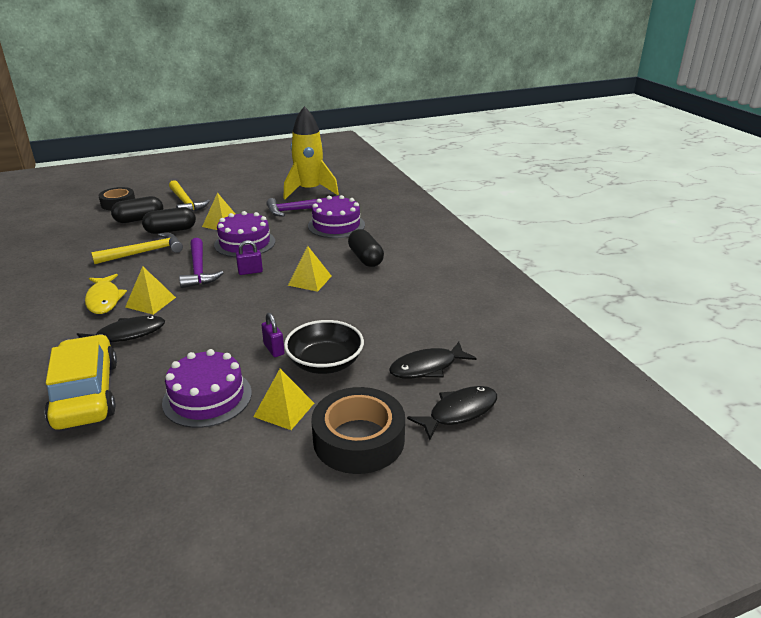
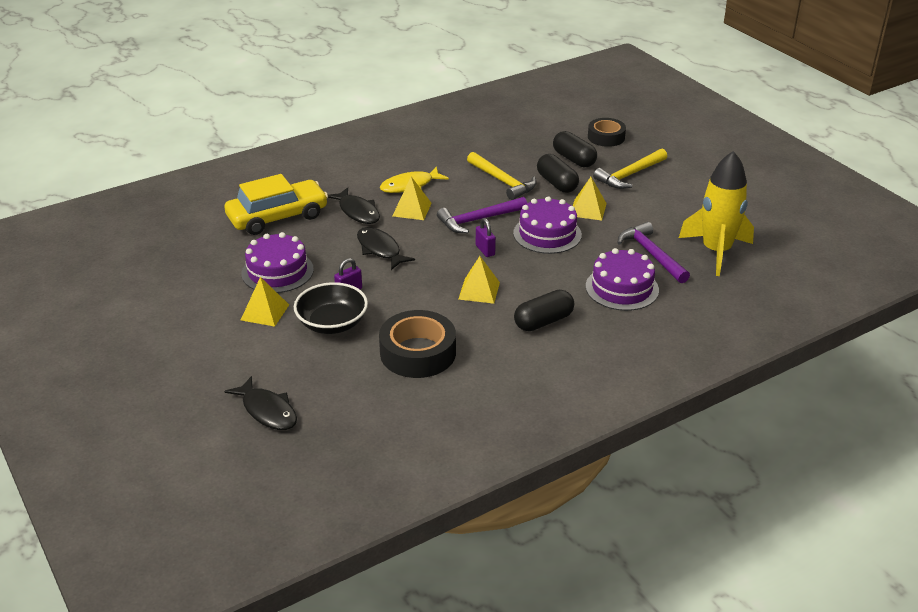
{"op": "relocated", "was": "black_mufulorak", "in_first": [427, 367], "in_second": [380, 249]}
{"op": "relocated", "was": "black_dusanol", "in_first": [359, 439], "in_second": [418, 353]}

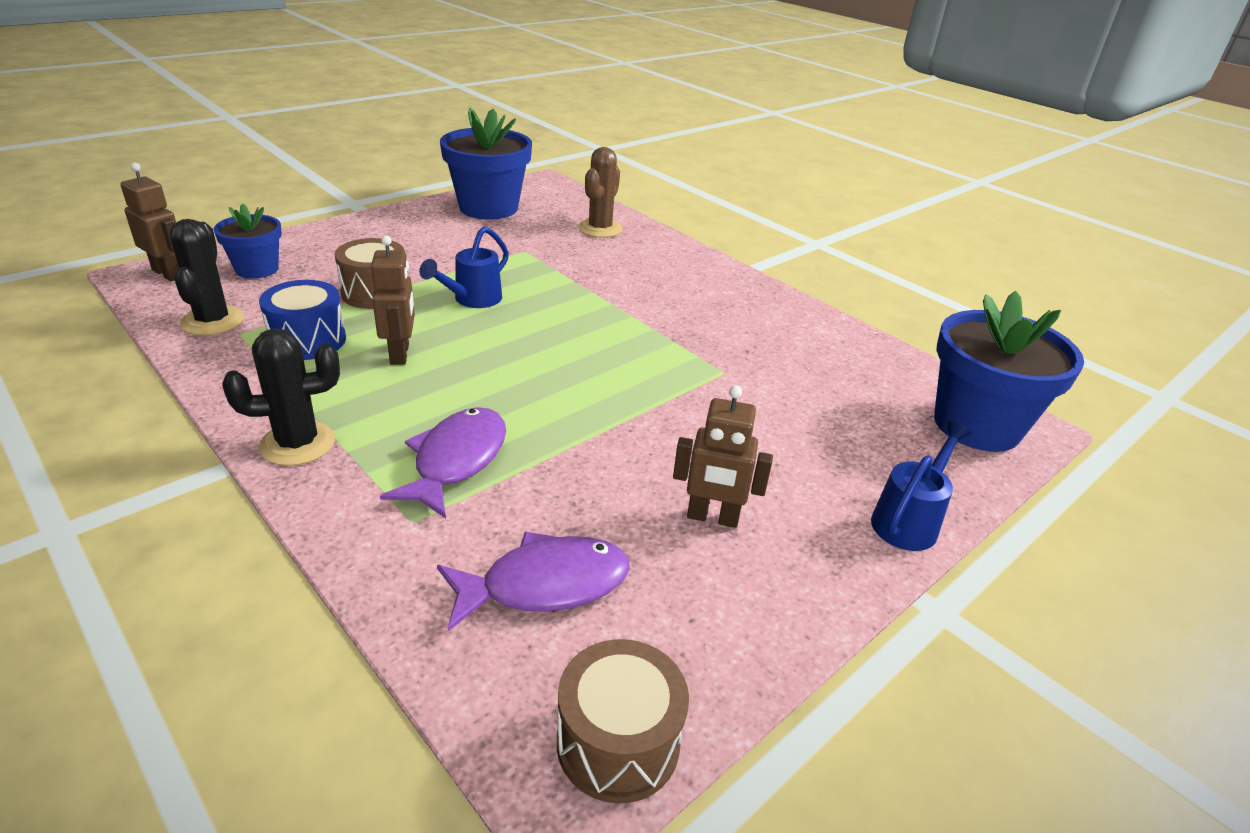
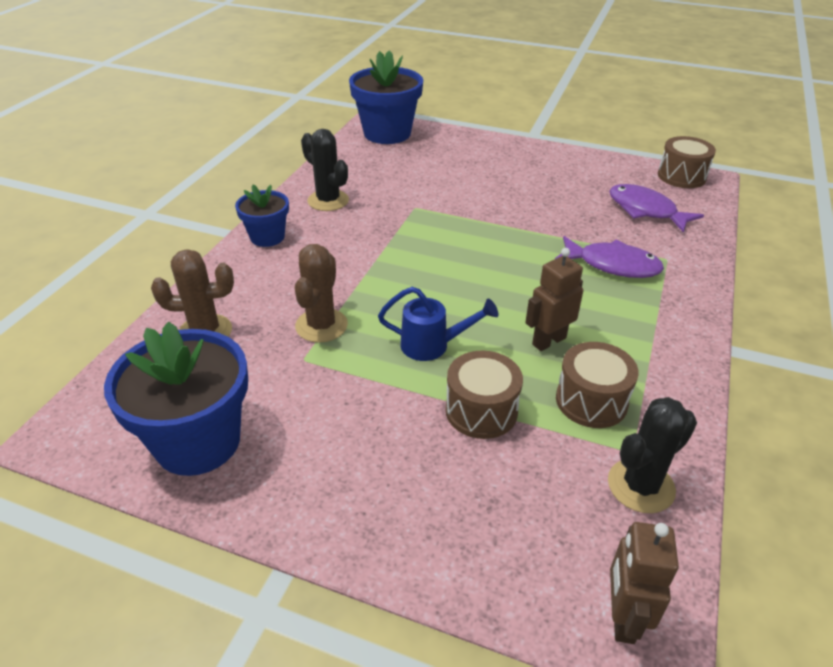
{"op": "relocated", "was": "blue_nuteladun", "in_first": [257, 269], "in_second": [267, 237]}
{"op": "appeared", "now": "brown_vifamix", "in_second": [321, 325]}
{"op": "relocated", "was": "black_vifamix", "in_first": [297, 444], "in_second": [328, 201]}
{"op": "spun", "was": "purple_mufulorak", "in_first": [456, 461], "in_second": [612, 265], "clockwise": -150}
{"op": "colour", "was": "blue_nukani", "now": "brown_nukani", "in_first": [308, 340], "in_second": [591, 401]}
{"op": "missing", "was": "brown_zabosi", "in_first": [712, 517]}
{"op": "missing", "was": "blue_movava", "in_first": [909, 520]}

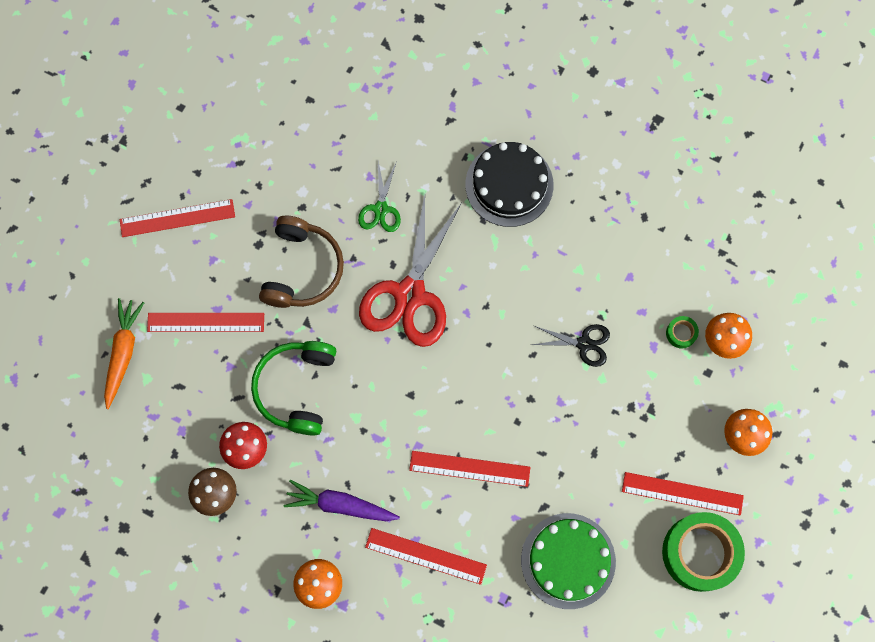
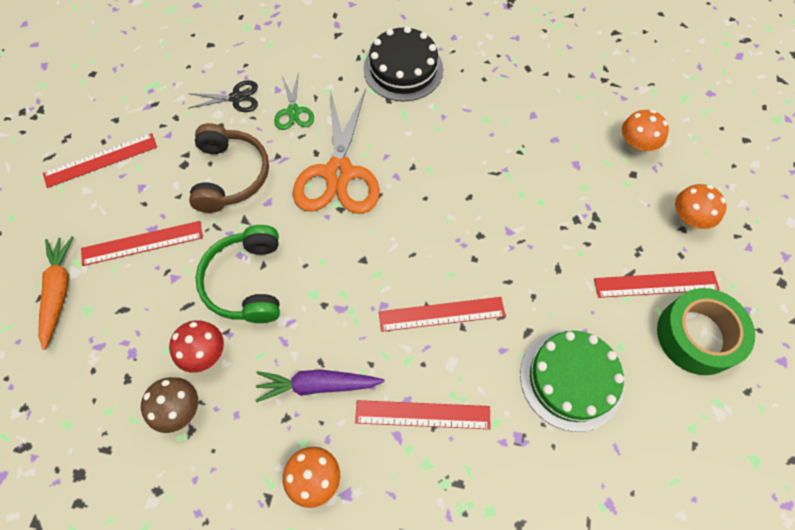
{"op": "relocated", "was": "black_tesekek", "in_first": [584, 344], "in_second": [236, 98]}
{"op": "colour", "was": "red_tesekek", "now": "orange_tesekek", "in_first": [409, 294], "in_second": [338, 173]}
{"op": "missing", "was": "green_dusanol", "in_first": [681, 333]}

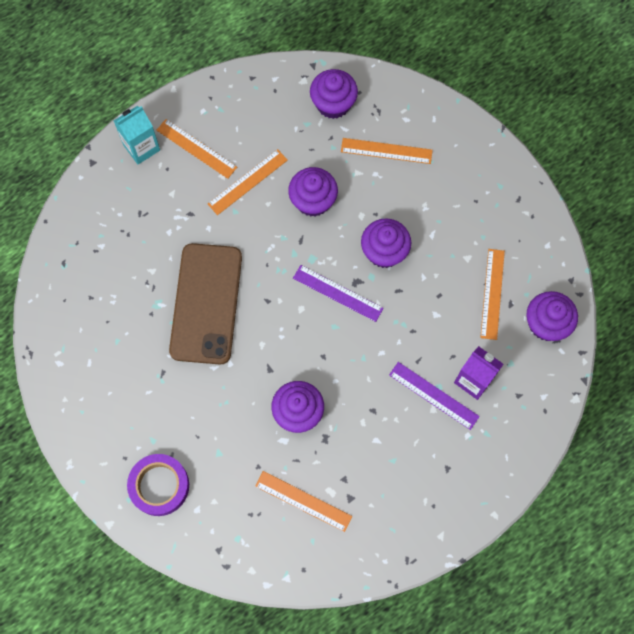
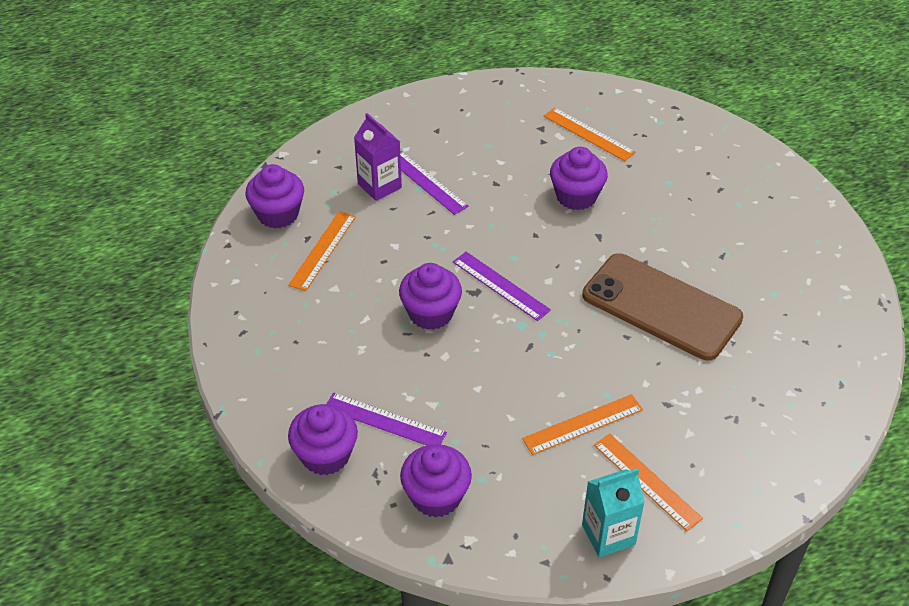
{"op": "relocated", "was": "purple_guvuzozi", "in_first": [313, 201], "in_second": [325, 455]}
{"op": "colour", "was": "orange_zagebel", "now": "purple_zagebel", "in_first": [386, 151], "in_second": [384, 420]}
{"op": "spun", "was": "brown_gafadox", "in_first": [206, 303], "in_second": [661, 307], "clockwise": -75}
{"op": "relocated", "was": "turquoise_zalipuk", "in_first": [141, 147], "in_second": [608, 535]}
{"op": "missing", "was": "purple_dusanol", "in_first": [159, 486]}

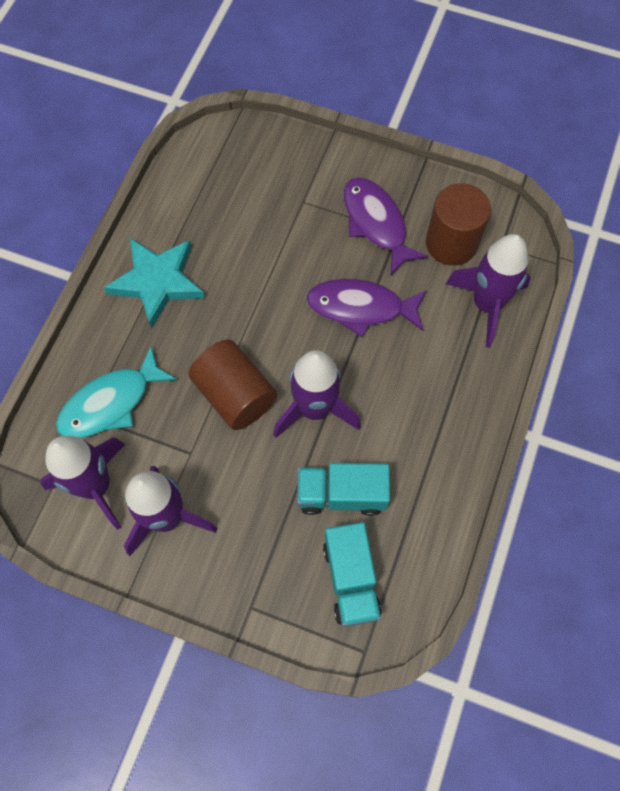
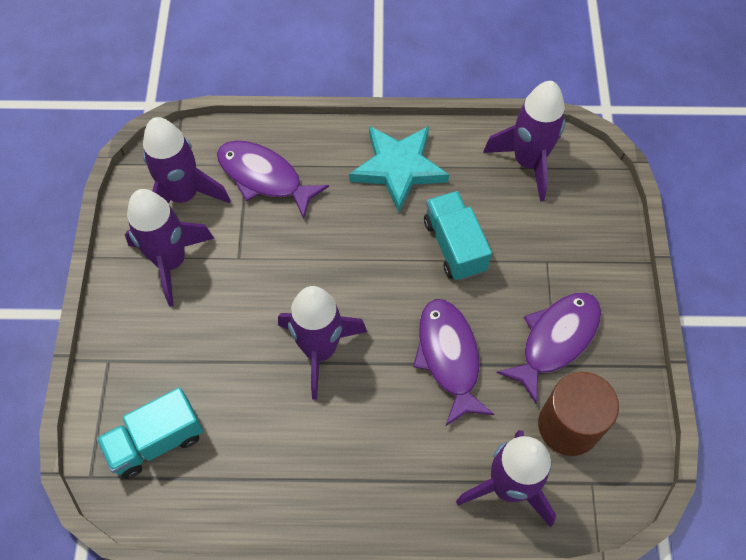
{"op": "colour", "was": "turquoise_mufulorak", "now": "purple_mufulorak", "in_first": [110, 403], "in_second": [264, 177]}
{"op": "relocated", "was": "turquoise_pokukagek", "in_first": [341, 494], "in_second": [454, 246]}
{"op": "appeared", "now": "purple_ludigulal", "in_second": [528, 162]}
{"op": "missing", "was": "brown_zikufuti", "in_first": [235, 395]}

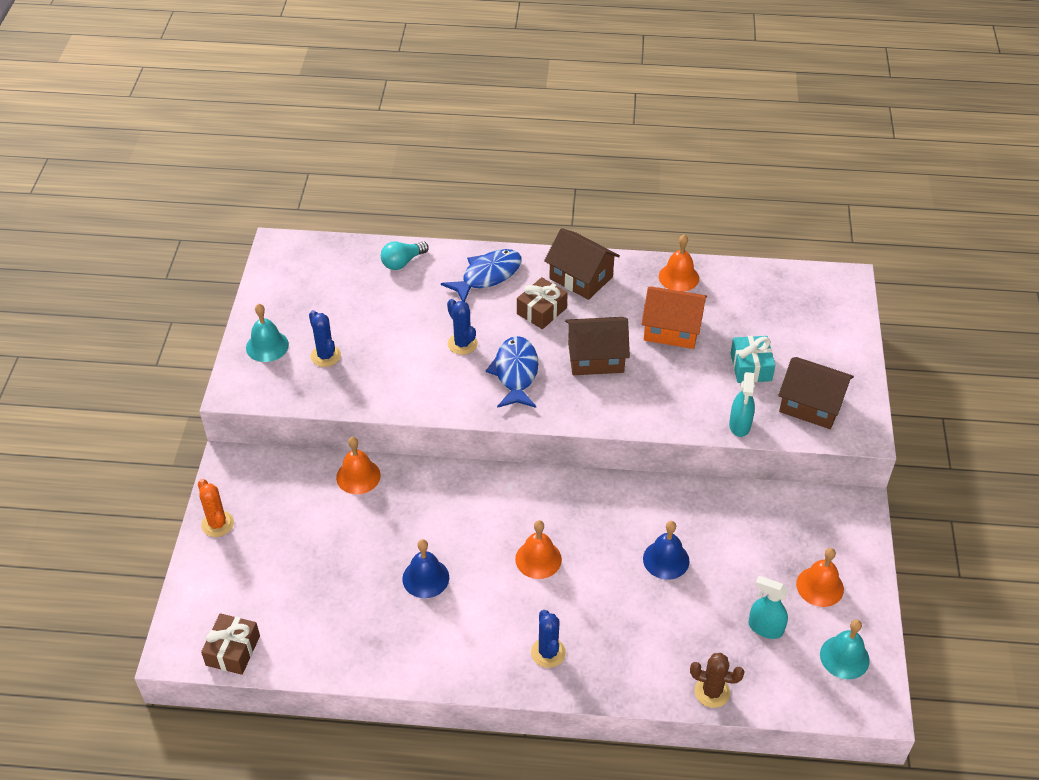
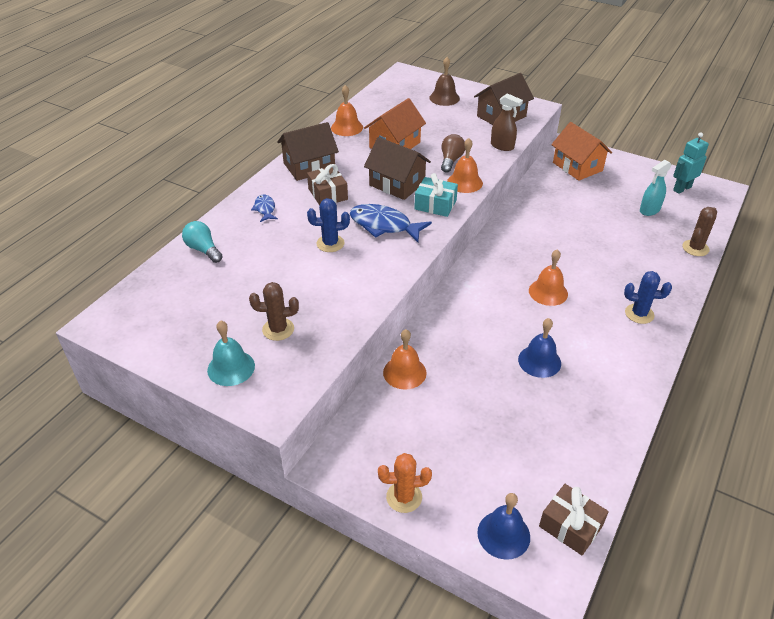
{"op": "spun", "was": "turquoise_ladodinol", "in_first": [402, 262], "in_second": [203, 250], "clockwise": 150}
{"op": "colour", "was": "blue_vifamix", "now": "brown_vifamix", "in_first": [325, 356], "in_second": [278, 329]}
{"op": "size", "was": "blue_mufulorak", "in_first": [487, 276], "in_second": [265, 209], "ratio": 0.54}
{"op": "spun", "was": "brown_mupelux", "in_first": [595, 358], "in_second": [397, 184], "clockwise": -75}
{"op": "relocated", "was": "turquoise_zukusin", "in_first": [751, 367], "in_second": [435, 205]}
{"op": "appeared", "now": "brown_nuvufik", "in_second": [444, 98]}
{"op": "appeared", "now": "brown_ladodinol", "in_second": [451, 160]}
{"op": "relocated", "was": "orange_nuvufik", "in_first": [820, 586], "in_second": [464, 182]}
{"op": "relocated", "was": "blue_nuvufik", "in_first": [666, 559], "in_second": [503, 534]}
{"op": "colour", "was": "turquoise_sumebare", "now": "brown_sumebare", "in_first": [740, 425], "in_second": [502, 146]}
{"op": "appeared", "now": "orange_mupelux", "in_second": [577, 167]}
{"op": "exchanged", "was": "turquoise_nuvufik", "now": "turquoise_zabosi", "in_first": [844, 657], "in_second": [682, 188]}

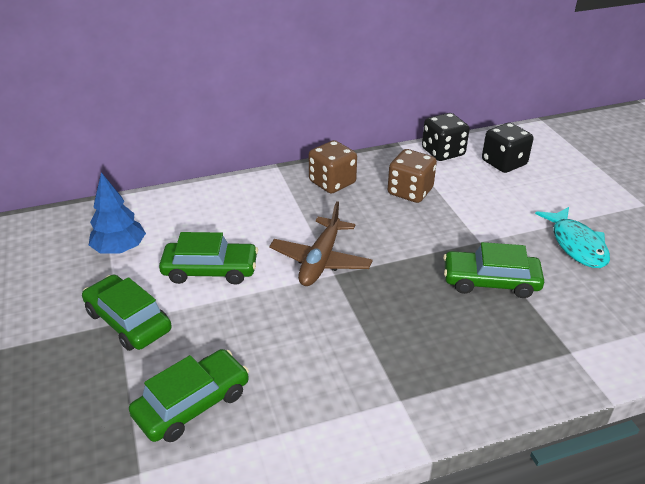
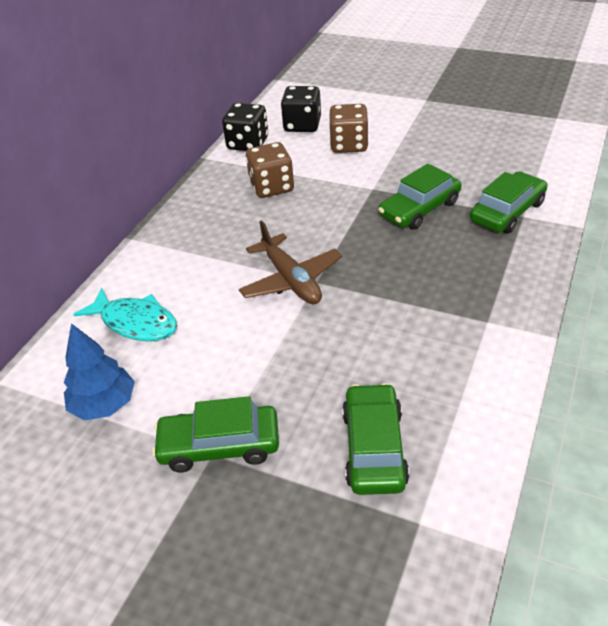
{"op": "relocated", "was": "turquoise_mufulorak", "in_first": [576, 245], "in_second": [135, 322]}
{"op": "relocated", "was": "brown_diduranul", "in_first": [332, 182], "in_second": [349, 145]}
{"op": "relocated", "was": "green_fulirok", "in_first": [210, 270], "in_second": [507, 212]}

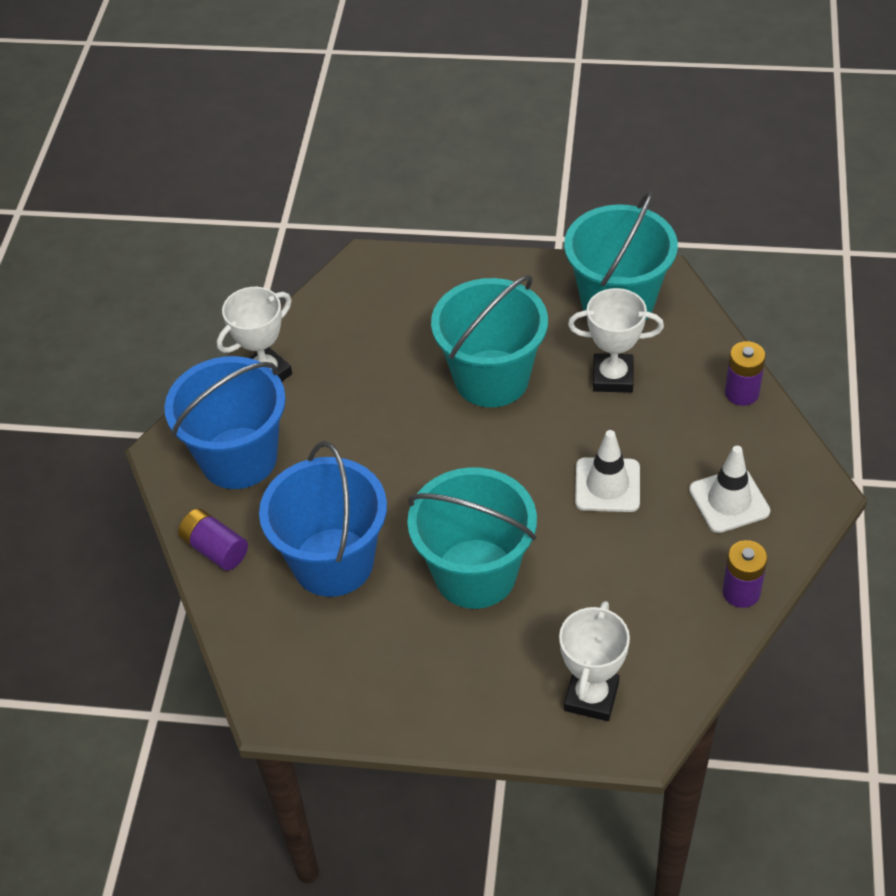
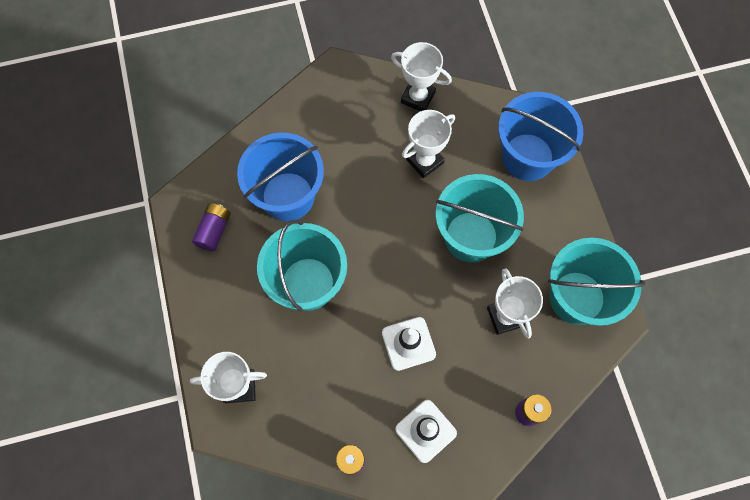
{"op": "relocated", "was": "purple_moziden", "in_first": [215, 549], "in_second": [214, 231]}
{"op": "appeared", "now": "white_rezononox", "in_second": [425, 161]}
{"op": "relocated", "was": "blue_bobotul", "in_first": [239, 458], "in_second": [527, 157]}

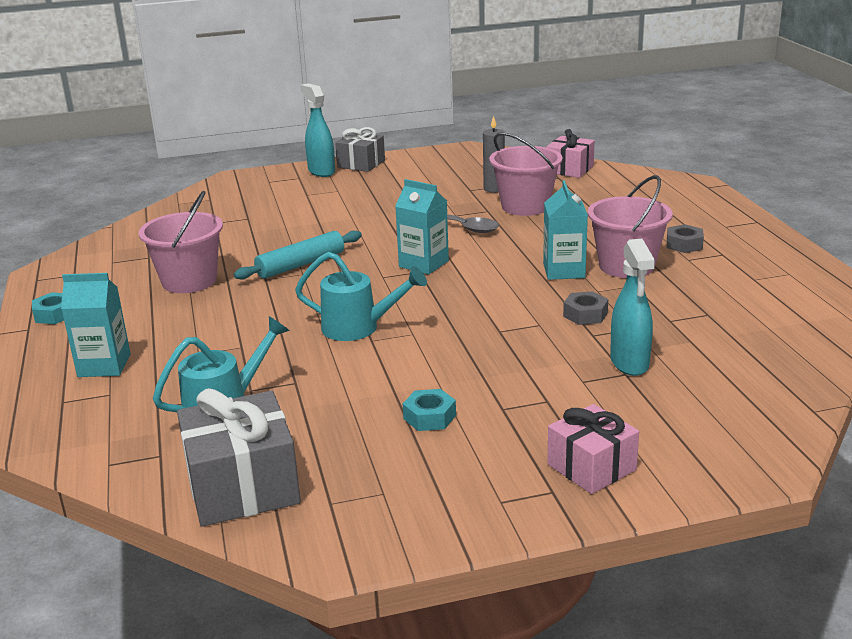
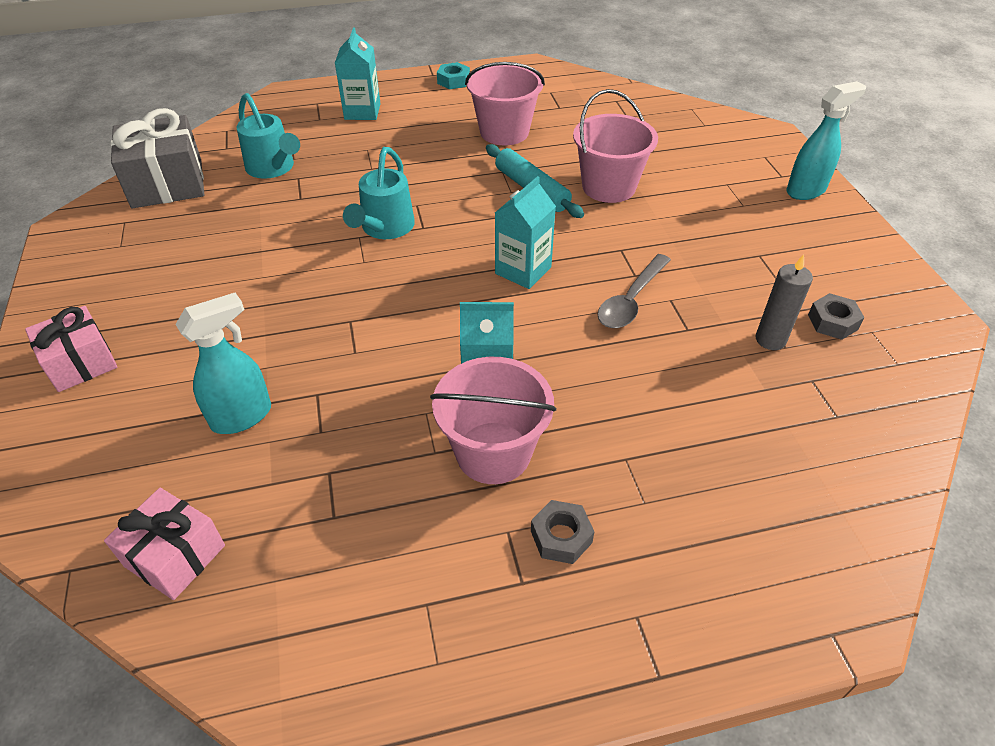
{"op": "relocated", "was": "pink_zukusin", "in_first": [569, 169], "in_second": [175, 556]}
{"op": "spun", "was": "turquoise_sumebare", "in_first": [629, 363], "in_second": [242, 416], "clockwise": 150}
{"op": "relocated", "was": "pink_bobotul", "in_first": [525, 206], "in_second": [608, 187]}
{"op": "relocated", "was": "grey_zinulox", "in_first": [585, 314], "in_second": [832, 322]}
{"op": "missing", "was": "grey_zukusin", "in_first": [361, 164]}
{"op": "missing", "was": "turquoise_zinulox", "in_first": [429, 417]}

